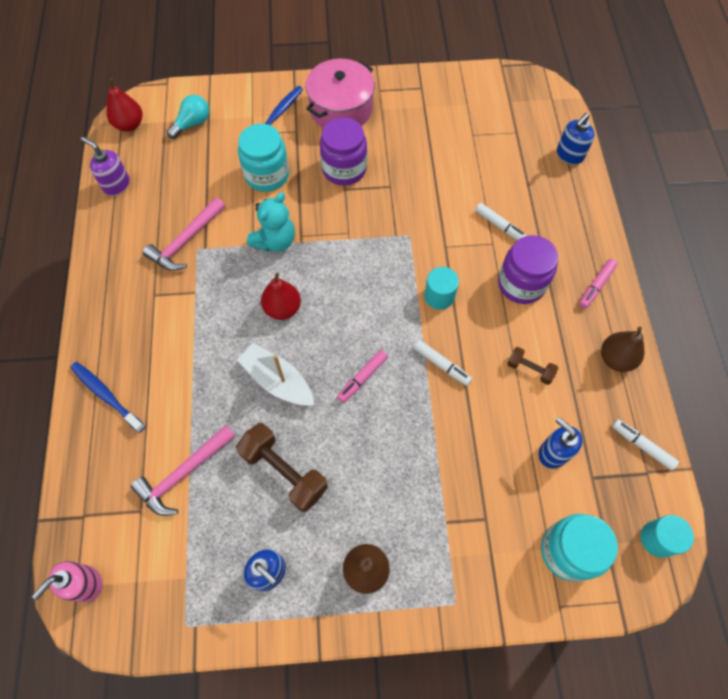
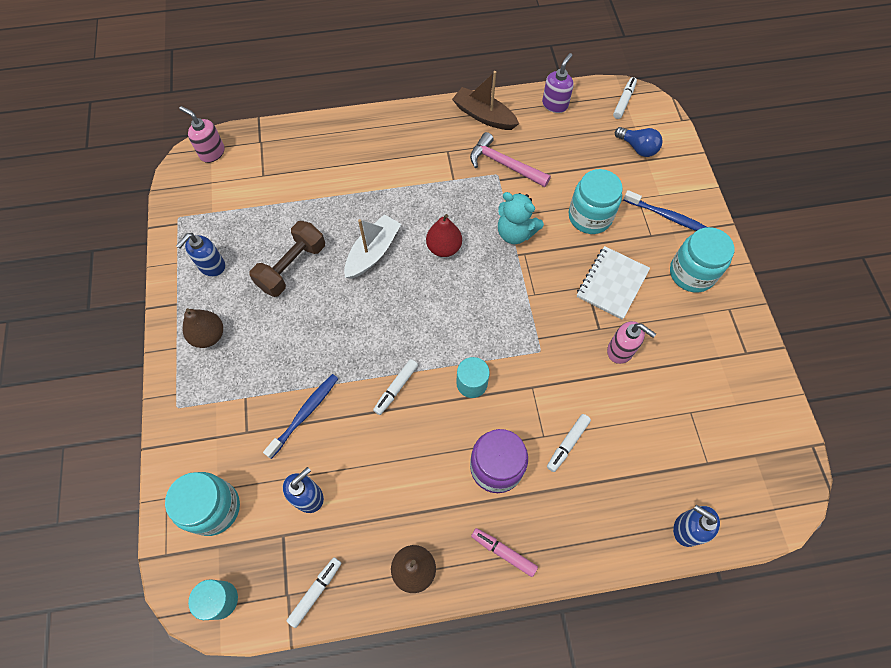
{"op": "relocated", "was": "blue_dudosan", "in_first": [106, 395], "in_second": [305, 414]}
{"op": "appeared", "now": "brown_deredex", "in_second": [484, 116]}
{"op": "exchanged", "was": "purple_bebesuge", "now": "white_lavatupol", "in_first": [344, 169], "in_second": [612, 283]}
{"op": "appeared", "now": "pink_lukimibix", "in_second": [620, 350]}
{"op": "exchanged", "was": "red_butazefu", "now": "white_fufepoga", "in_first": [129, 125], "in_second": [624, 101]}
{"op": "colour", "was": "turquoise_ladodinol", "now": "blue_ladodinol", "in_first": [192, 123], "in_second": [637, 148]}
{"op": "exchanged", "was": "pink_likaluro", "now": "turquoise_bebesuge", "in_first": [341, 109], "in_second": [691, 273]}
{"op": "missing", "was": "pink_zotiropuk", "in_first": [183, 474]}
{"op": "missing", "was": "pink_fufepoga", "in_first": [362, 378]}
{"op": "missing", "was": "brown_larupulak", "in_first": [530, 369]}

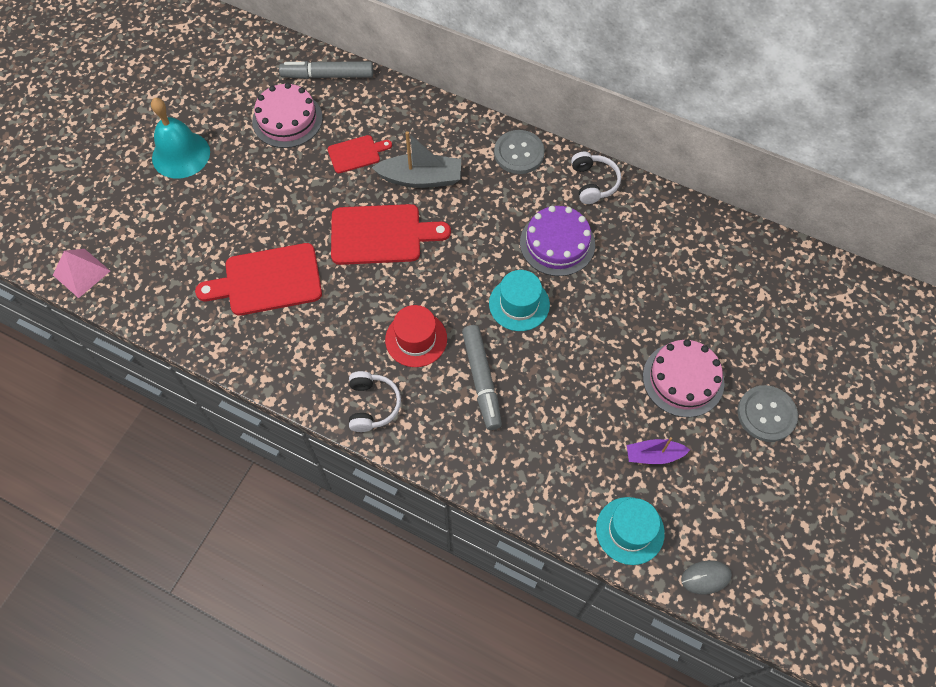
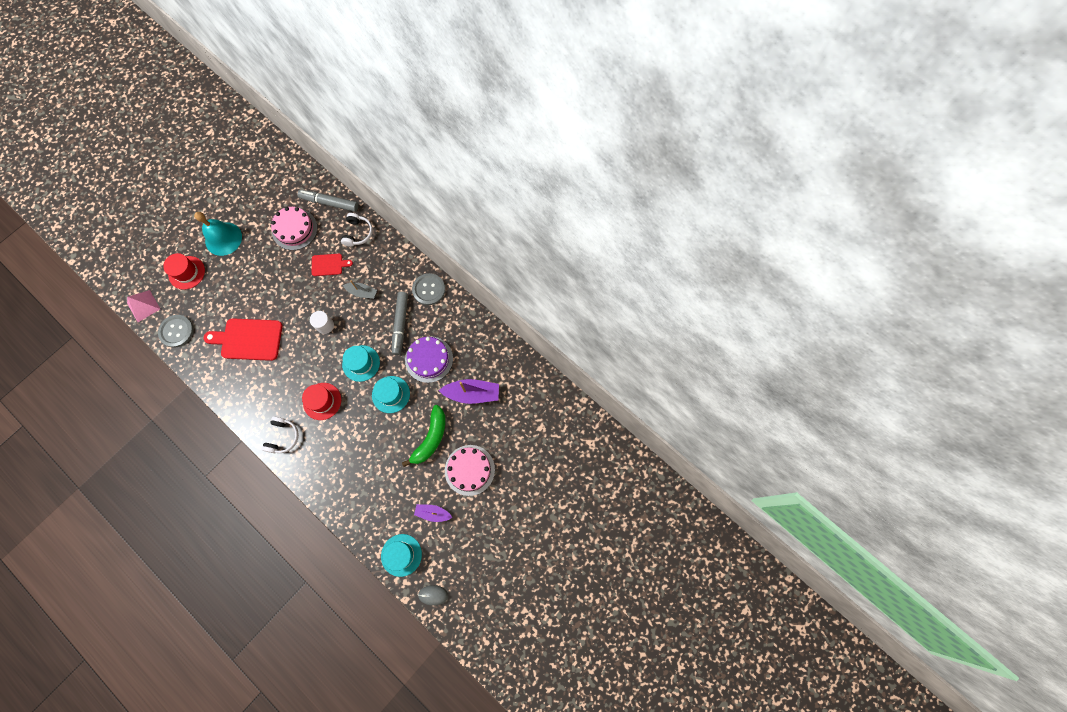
{"op": "relocated", "was": "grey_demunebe", "in_first": [766, 414], "in_second": [176, 331]}
{"op": "appeared", "now": "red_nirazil", "in_second": [187, 272]}
{"op": "exchanged", "was": "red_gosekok", "now": "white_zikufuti", "in_first": [381, 234], "in_second": [325, 325]}
{"op": "relocated", "was": "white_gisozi", "in_first": [593, 183], "in_second": [358, 233]}
{"op": "appeared", "now": "turquoise_nirazil", "in_second": [361, 363]}
{"op": "size", "was": "grey_deredex", "in_first": [421, 178], "in_second": [362, 292], "ratio": 0.61}
{"op": "relocated", "was": "grey_fufepoga", "in_first": [481, 380], "in_second": [401, 324]}
{"op": "appeared", "now": "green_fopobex", "in_second": [431, 438]}
{"op": "appeared", "now": "purple_deredex", "in_second": [472, 393]}

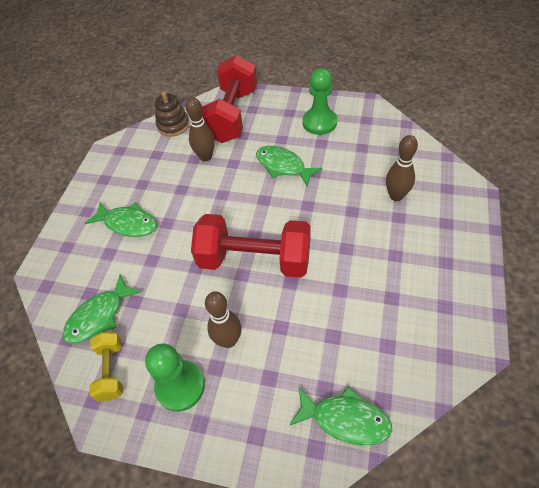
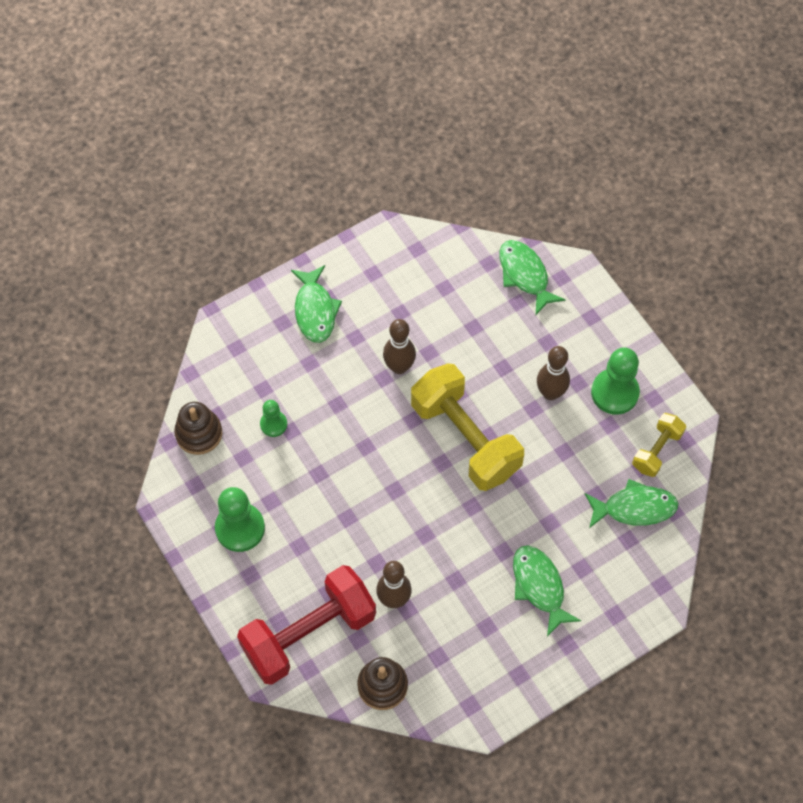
{"op": "appeared", "now": "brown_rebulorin", "in_second": [199, 433]}
{"op": "appeared", "now": "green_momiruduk", "in_second": [273, 424]}
{"op": "relocated", "was": "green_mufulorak", "in_first": [283, 166], "in_second": [315, 310]}
{"op": "relocated", "was": "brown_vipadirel", "in_first": [396, 196], "in_second": [399, 367]}
{"op": "colour", "was": "red_larupulak", "now": "yellow_larupulak", "in_first": [254, 260], "in_second": [465, 438]}

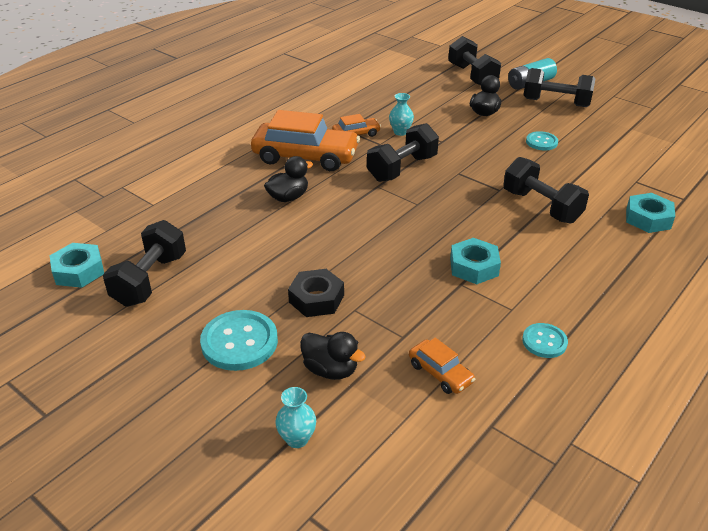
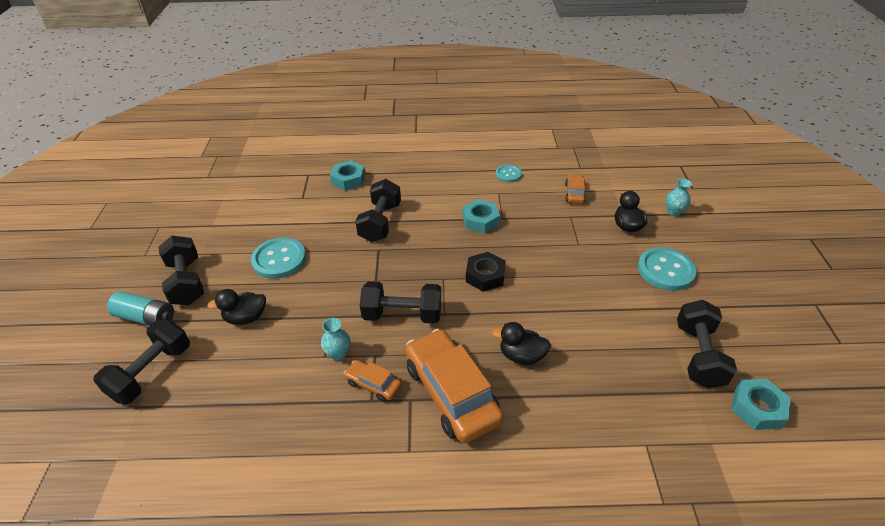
{"op": "size", "was": "turquoise_demunebe", "in_first": [541, 142], "in_second": [279, 259], "ratio": 1.73}
{"op": "relocated", "was": "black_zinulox", "in_first": [316, 299], "in_second": [485, 276]}
{"op": "spun", "was": "black_larupulak", "in_first": [150, 280], "in_second": [698, 355], "clockwise": -60}

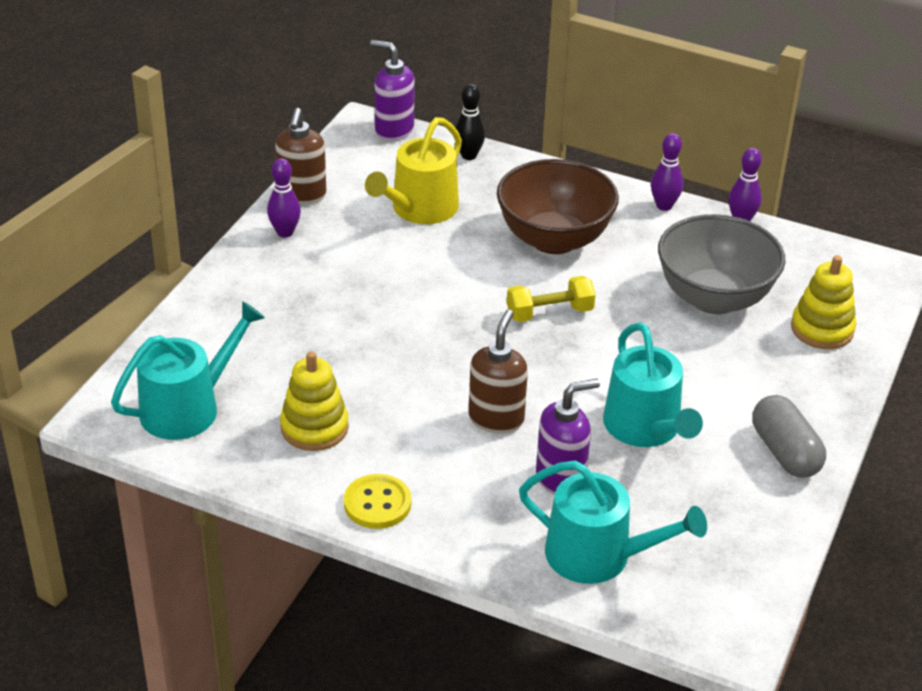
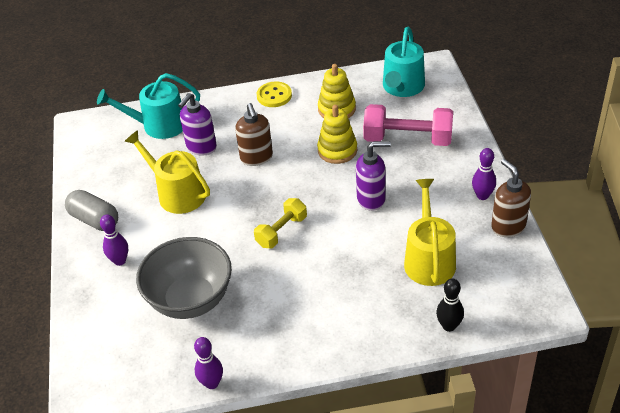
{"op": "relocated", "was": "purple_vipadirel", "in_first": [664, 206], "in_second": [120, 261]}
{"op": "colour", "was": "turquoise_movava", "now": "yellow_movava", "in_first": [645, 428], "in_second": [177, 193]}
{"op": "relocated", "was": "yellow_rebulorin", "in_first": [822, 329], "in_second": [337, 150]}
{"op": "relocated", "was": "purple_lukimibix", "in_first": [393, 130], "in_second": [371, 199]}
{"op": "appeared", "now": "pink_larupulak", "in_second": [408, 139]}
{"op": "missing", "was": "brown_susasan", "in_first": [554, 239]}

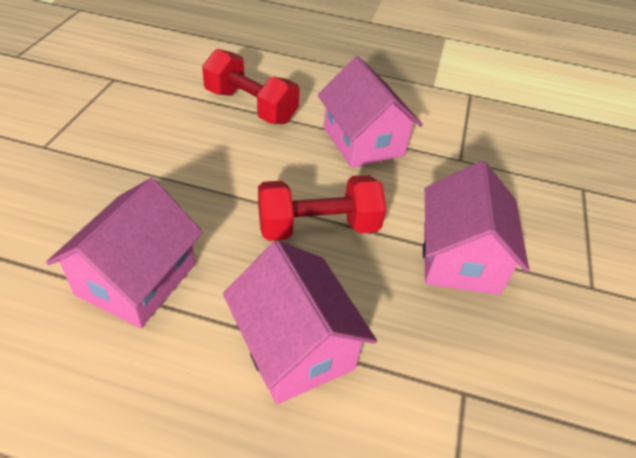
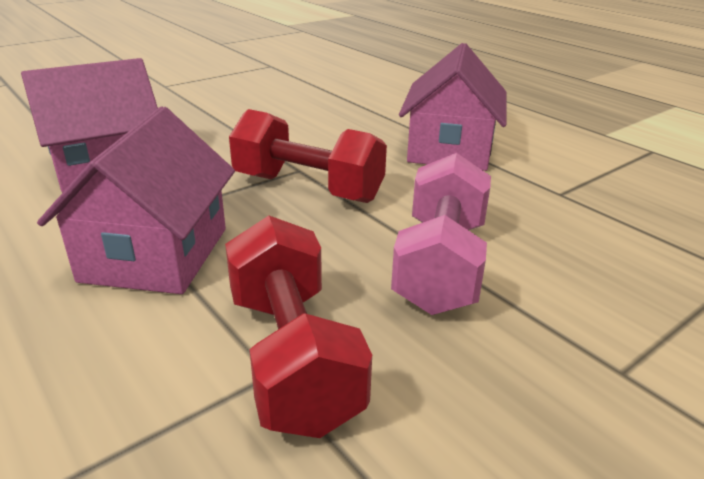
{"op": "relocated", "was": "red_larupulak", "in_first": [250, 106], "in_second": [292, 357]}
{"op": "exchanged", "was": "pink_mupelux", "now": "pink_larupulak", "in_first": [460, 258], "in_second": [440, 265]}

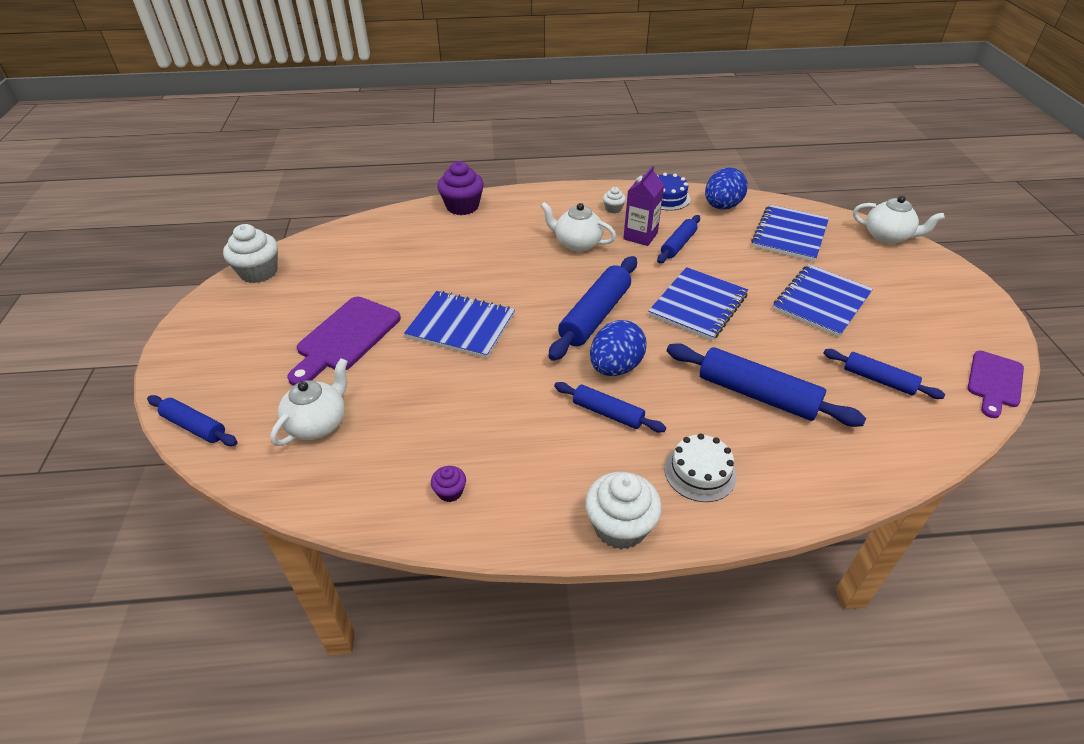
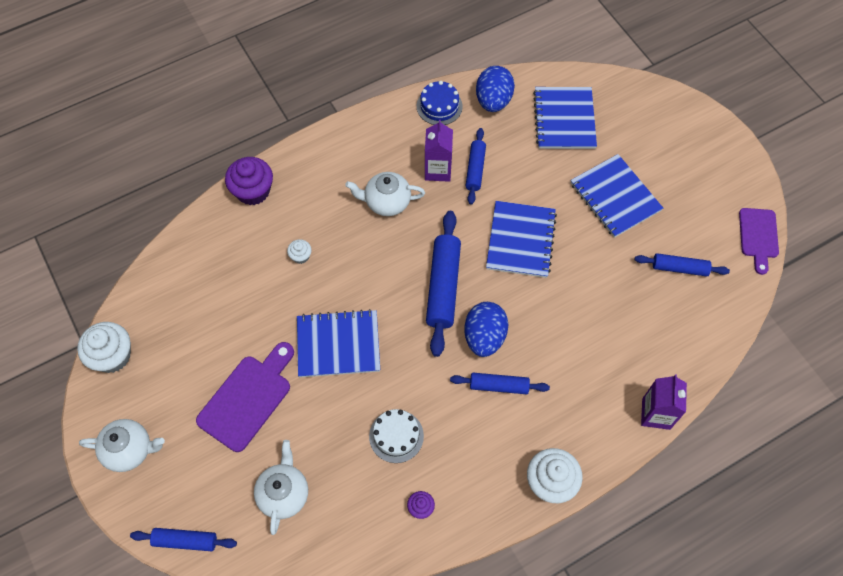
{"op": "relocated", "was": "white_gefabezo", "in_first": [887, 237], "in_second": [130, 450]}
{"op": "spun", "was": "purple_gosekok", "in_first": [346, 338], "in_second": [247, 398], "clockwise": -150}
{"op": "relocated", "was": "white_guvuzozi", "in_first": [613, 209], "in_second": [300, 256]}
{"op": "relocated", "was": "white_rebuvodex", "in_first": [700, 472], "in_second": [396, 436]}
{"op": "spun", "was": "blue_lavatupol", "in_first": [821, 302], "in_second": [615, 197], "clockwise": -45}
{"op": "appeared", "now": "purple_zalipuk", "in_second": [656, 414]}
{"op": "missing", "was": "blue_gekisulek", "in_first": [757, 394]}

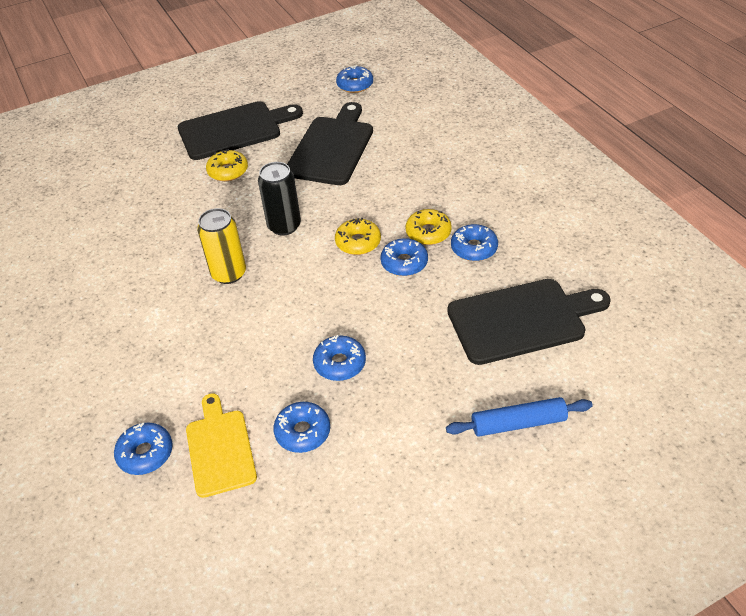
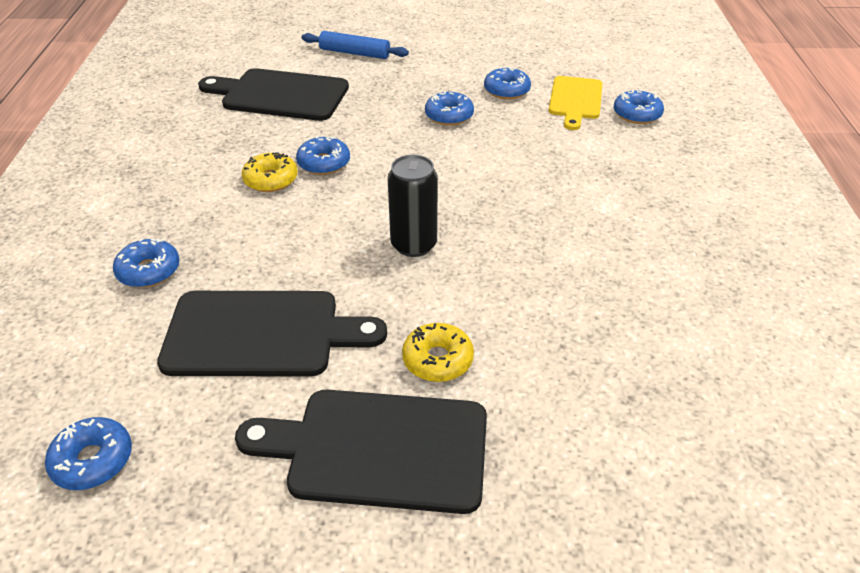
{"op": "relocated", "was": "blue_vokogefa", "in_first": [474, 248], "in_second": [149, 271]}
{"op": "spun", "was": "black_gosekok", "in_first": [332, 147], "in_second": [261, 334], "clockwise": -135}
{"op": "missing", "was": "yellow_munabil", "in_first": [229, 273]}
{"op": "missing", "was": "yellow_vokogefa", "in_first": [358, 242]}

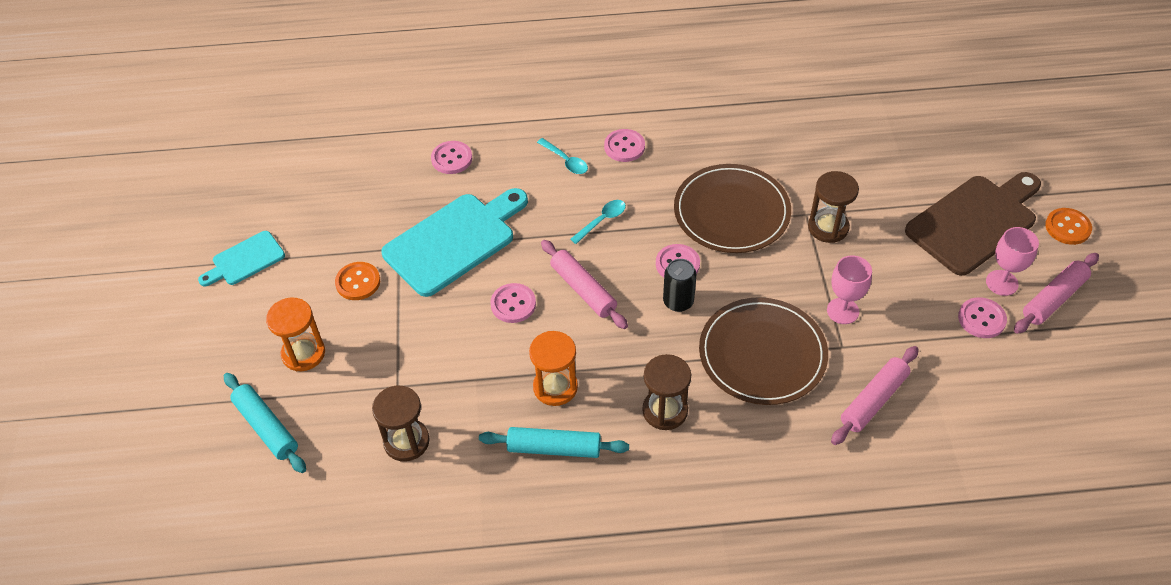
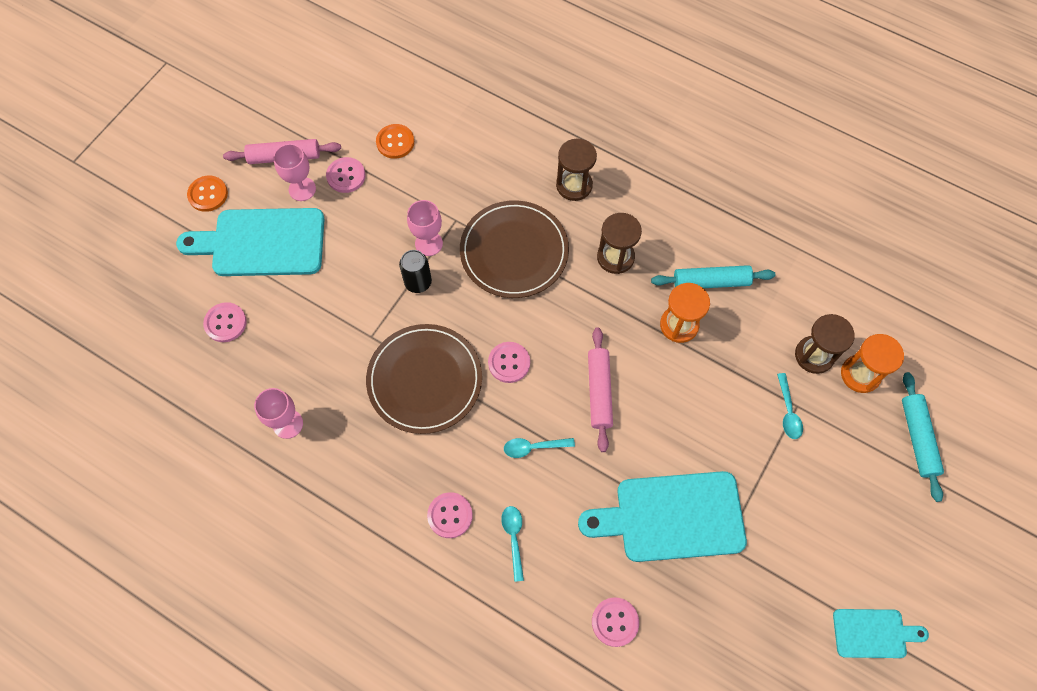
{"op": "colour", "was": "brown_gosekok", "now": "turquoise_gosekok", "in_first": [975, 222], "in_second": [262, 242]}
{"op": "relocated", "was": "pink_demunebe", "in_first": [513, 304], "in_second": [225, 323]}
{"op": "appeared", "now": "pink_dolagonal", "in_second": [288, 424]}
{"op": "relocated", "was": "orange_demunebe", "in_first": [358, 282], "in_second": [395, 142]}
{"op": "relocated", "was": "black_munabil", "in_first": [678, 302], "in_second": [418, 282]}
{"op": "relocated", "was": "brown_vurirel", "in_first": [828, 227], "in_second": [574, 185]}
{"op": "spun", "was": "turquoise_gekisulek", "in_first": [554, 448], "in_second": [711, 282], "clockwise": -45}
{"op": "appeared", "now": "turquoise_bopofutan", "in_second": [788, 411]}
{"op": "relocated", "was": "orange_vurirel", "in_first": [303, 353], "in_second": [860, 374]}
{"op": "missing", "was": "pink_gekisulek", "in_first": [873, 400]}

